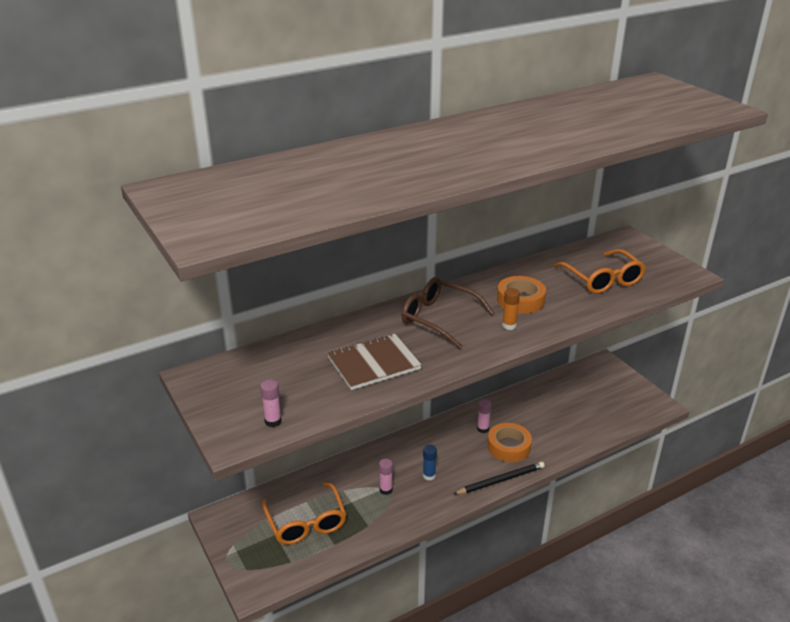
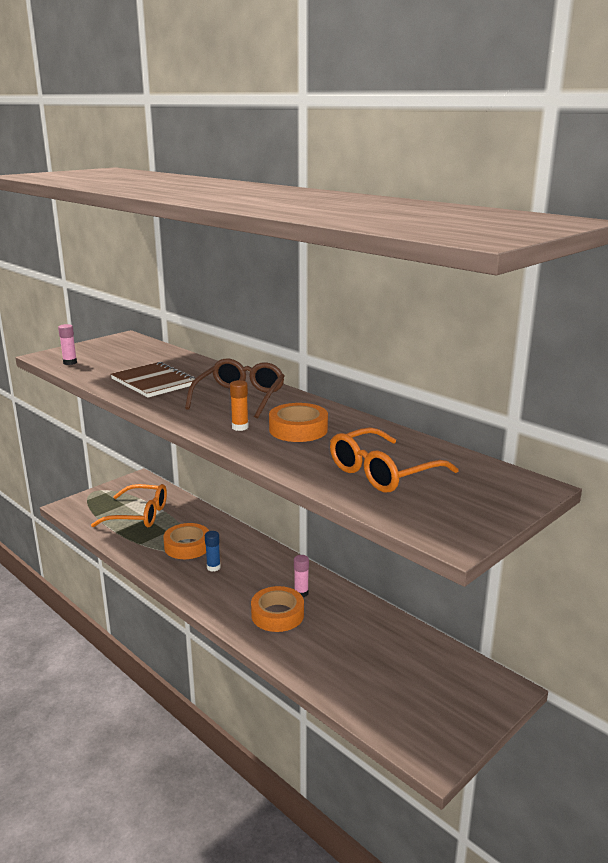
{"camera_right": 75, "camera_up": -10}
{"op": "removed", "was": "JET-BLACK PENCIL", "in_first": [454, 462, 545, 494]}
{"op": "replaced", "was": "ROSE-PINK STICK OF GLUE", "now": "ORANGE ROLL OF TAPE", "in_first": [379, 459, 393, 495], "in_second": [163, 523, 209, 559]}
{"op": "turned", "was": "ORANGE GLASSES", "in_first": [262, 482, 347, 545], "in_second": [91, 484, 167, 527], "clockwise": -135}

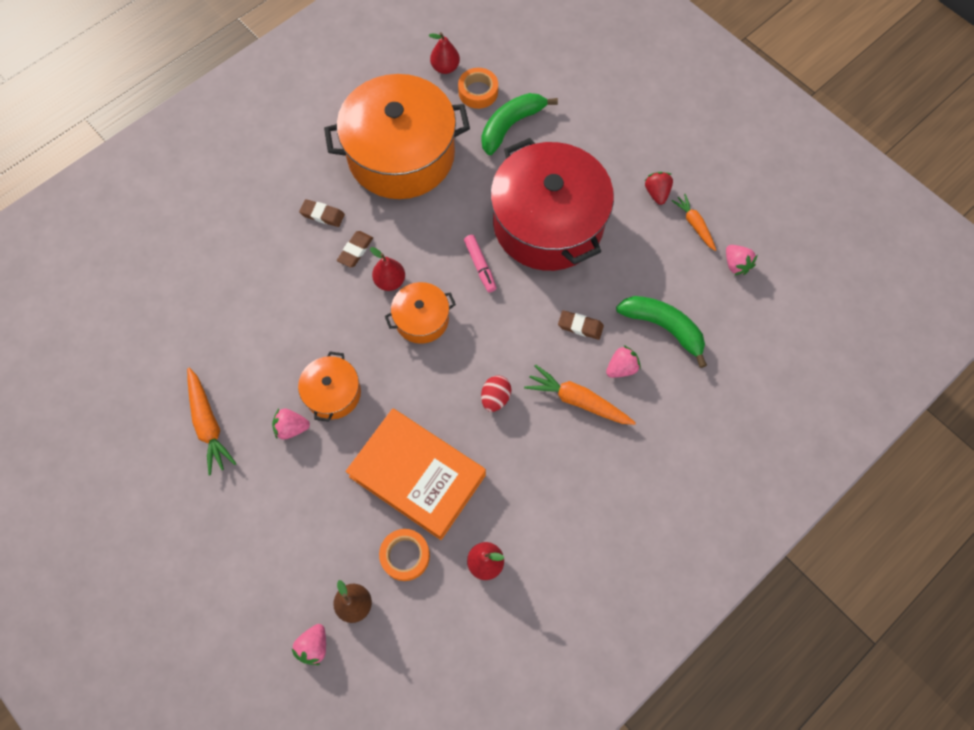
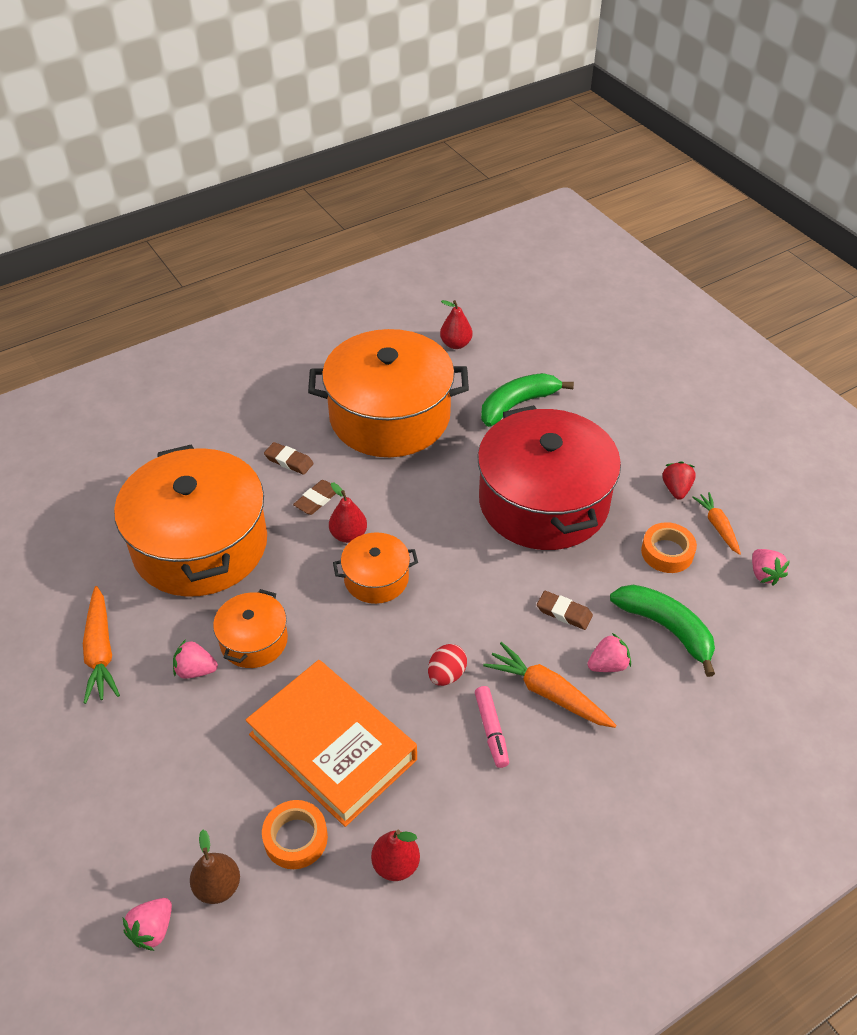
{"camera_right": 10, "camera_up": -20}
{"op": "added", "now": "ORANGE STOCKPOT", "in_second": [114, 445, 267, 597]}
{"op": "moved", "was": "ORANGE ROLL OF TAPE", "in_first": [458, 68, 498, 109], "in_second": [641, 522, 697, 573]}
{"op": "moved", "was": "ROSE-PINK MARKER PEN", "in_first": [464, 235, 497, 293], "in_second": [475, 686, 509, 768]}

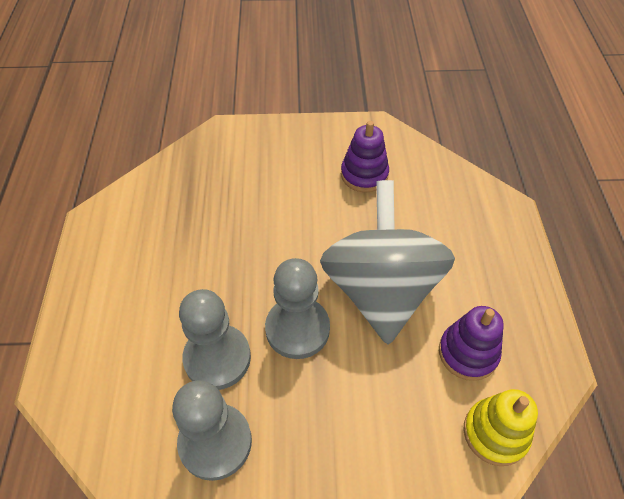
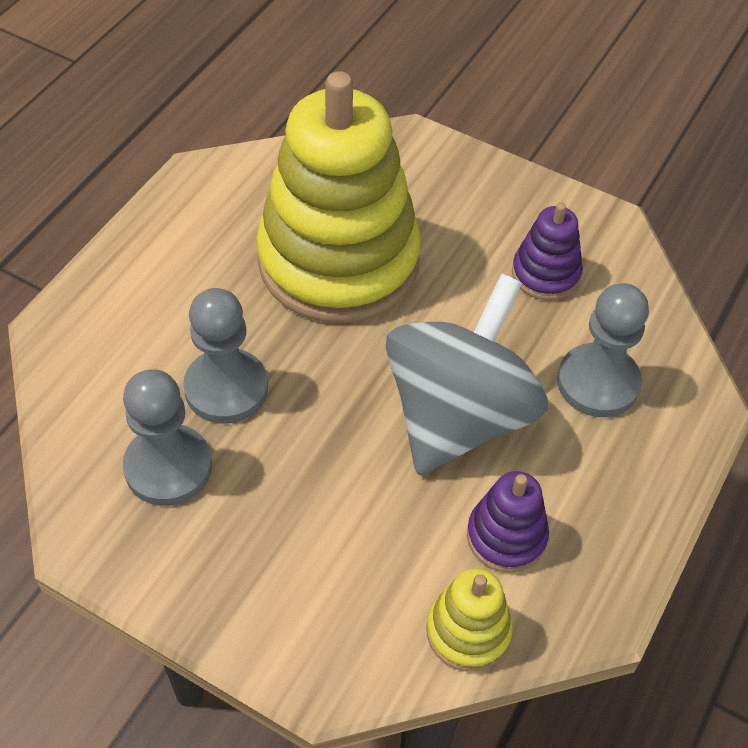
{"camera_right": 30, "camera_up": 0}
{"op": "added", "now": "YELLOW STACKING TOY", "in_second": [256, 71, 421, 323]}
{"op": "moved", "was": "GRAY GAME PAWN", "in_first": [265, 258, 330, 359], "in_second": [557, 283, 649, 417]}

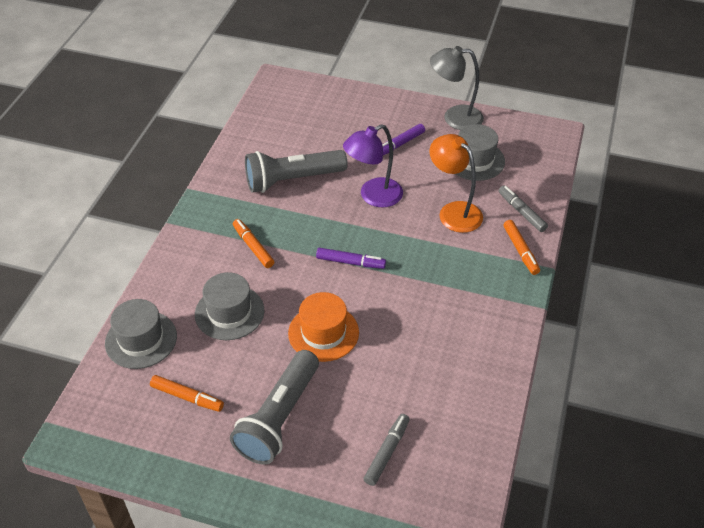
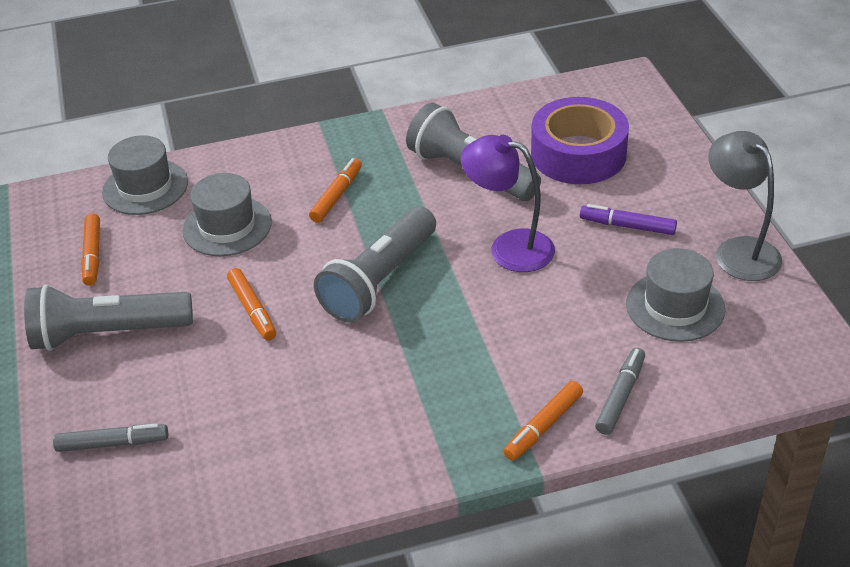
{"camera_right": 60, "camera_up": -5}
{"op": "removed", "was": "ORANGE READING LAMP", "in_first": [429, 134, 483, 233]}
{"op": "added", "now": "ROYAL PURPLE ROLL OF TAPE", "in_second": [531, 97, 629, 184]}
{"op": "replaced", "was": "ORANGE TALL HAT", "now": "ORANGE MARKER PEN", "in_first": [288, 292, 359, 362], "in_second": [227, 268, 276, 340]}
{"op": "replaced", "was": "ROYAL PURPLE MARKER PEN", "now": "GRAY POCKET TORCH", "in_first": [316, 248, 386, 269], "in_second": [314, 207, 436, 323]}

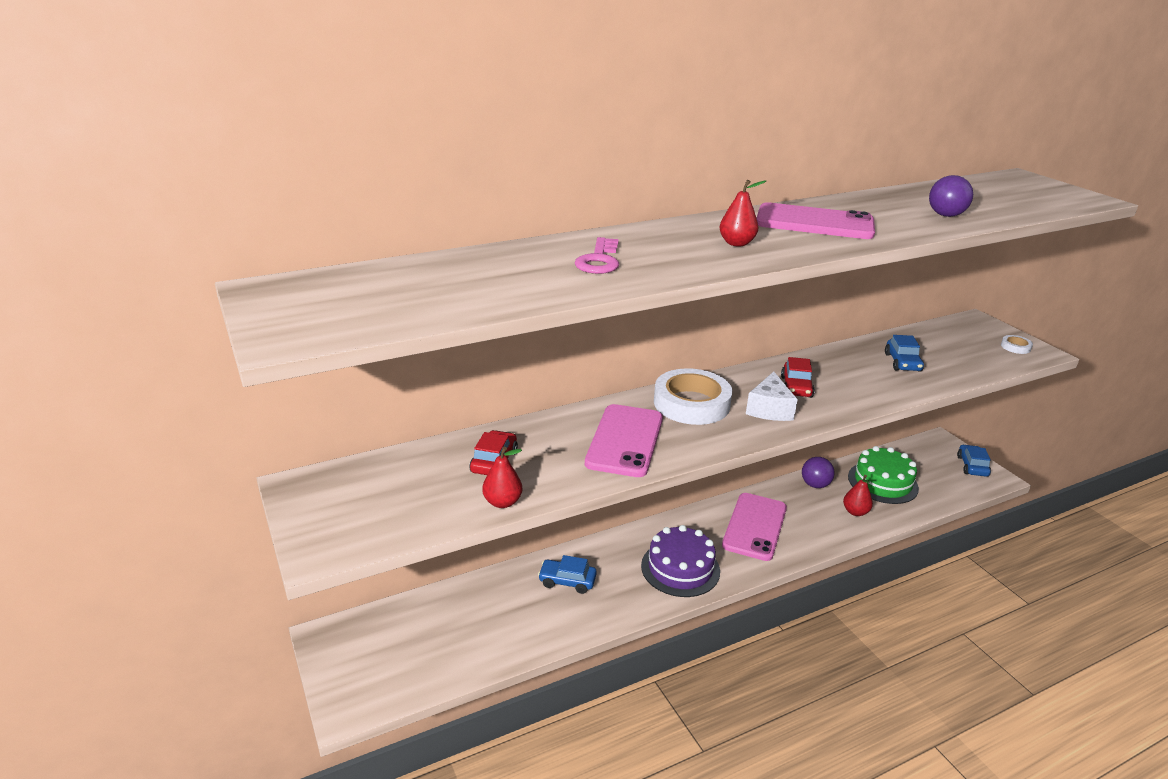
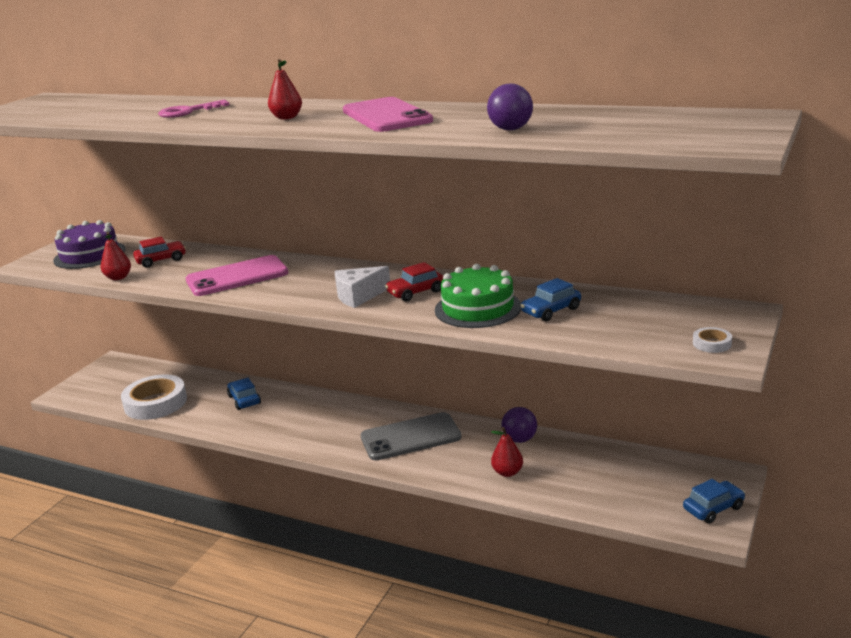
{"camera_right": 55, "camera_up": -5}
{"op": "moved", "was": "ROYAL PURPLE CAKE", "in_first": [641, 525, 720, 597], "in_second": [53, 220, 125, 269]}
{"op": "moved", "was": "SNOW-WHITE ROLL OF TAPE", "in_first": [654, 368, 732, 425], "in_second": [121, 374, 187, 420]}
{"op": "moved", "was": "LEAF-GREEN CAKE", "in_first": [848, 446, 919, 504], "in_second": [435, 264, 521, 328]}
{"op": "recoloured", "was": "ROSE-PINK PHONE", "now": "GRAY PHONE", "in_first": [722, 493, 787, 561], "in_second": [361, 412, 462, 460]}

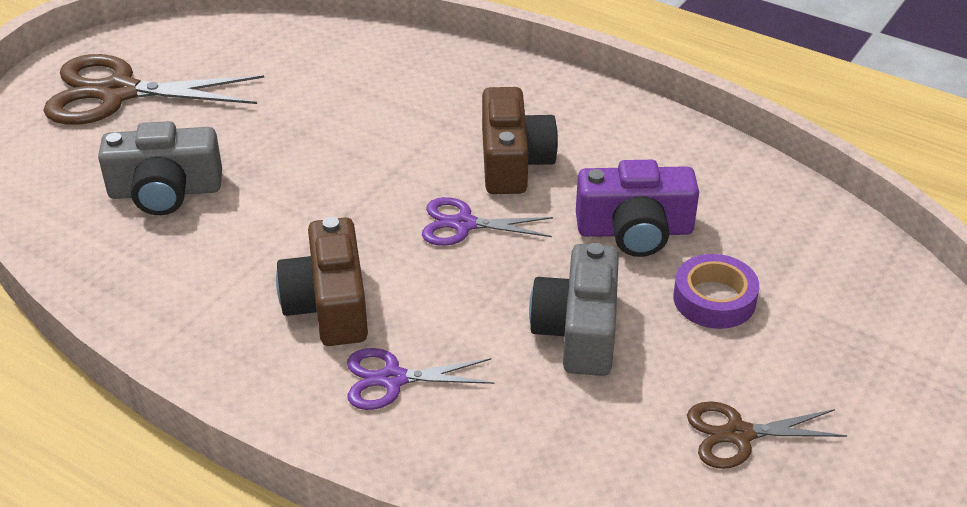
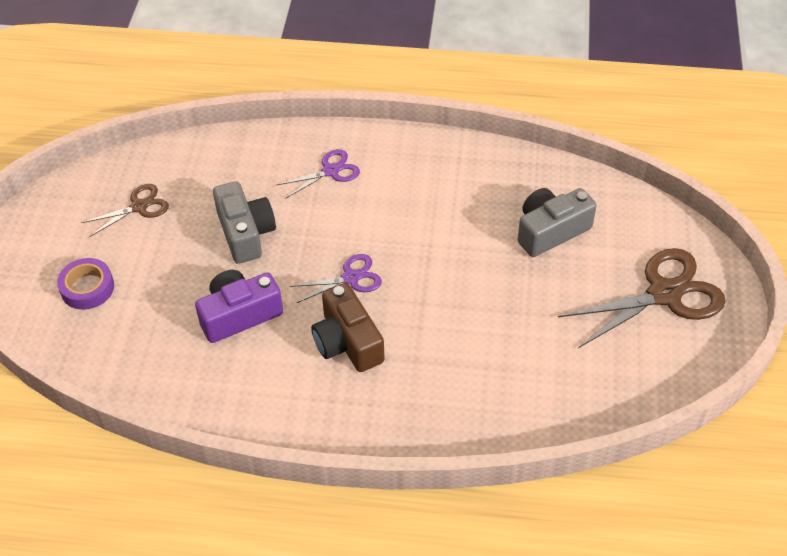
{"camera_right": 155, "camera_up": 10}
{"op": "removed", "was": "BROWN COMPACT CAMERA", "in_first": [276, 217, 368, 346]}
{"op": "moved", "was": "ROYAL PURPLE ROLL OF TAPE", "in_first": [673, 254, 759, 329], "in_second": [57, 258, 114, 310]}

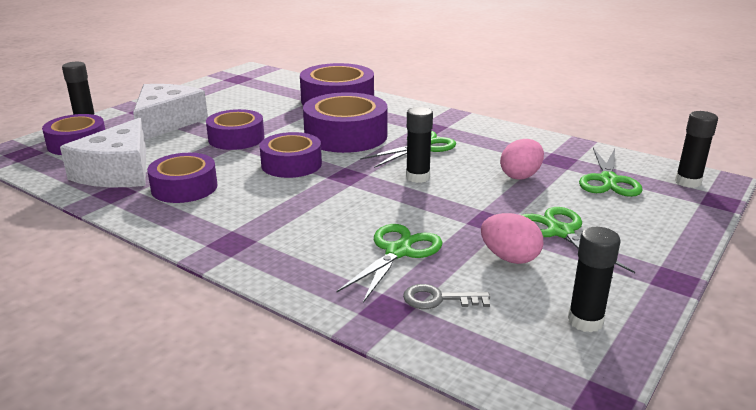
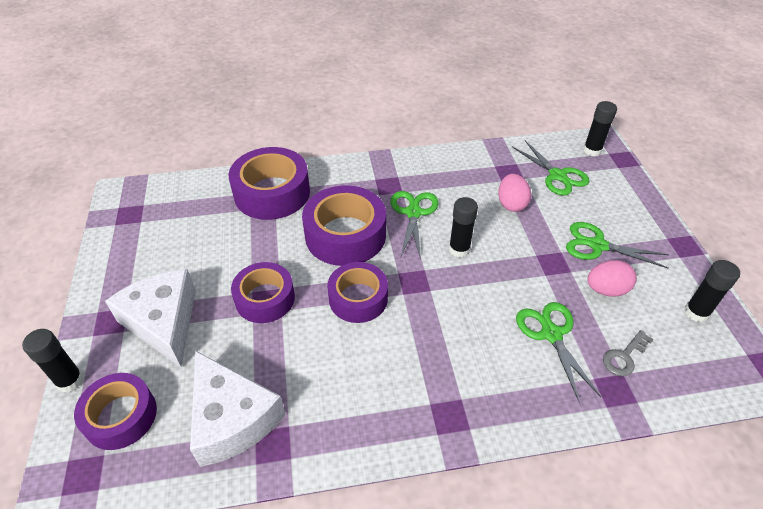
{"camera_right": -45, "camera_up": 20}
{"op": "removed", "was": "ROYAL PURPLE ROLL OF TAPE", "in_first": [147, 153, 218, 203]}

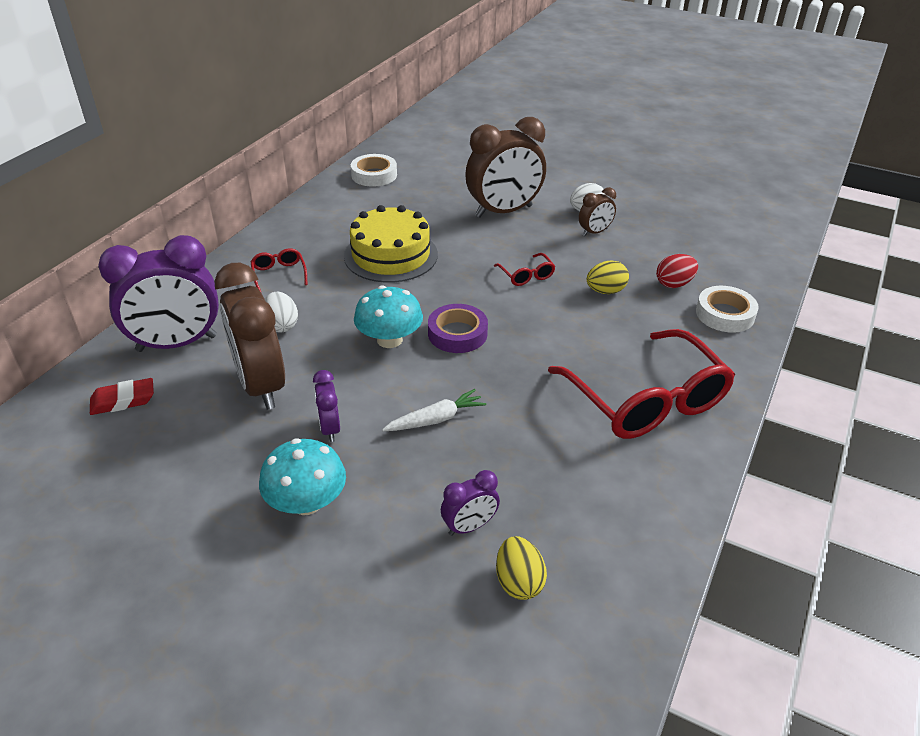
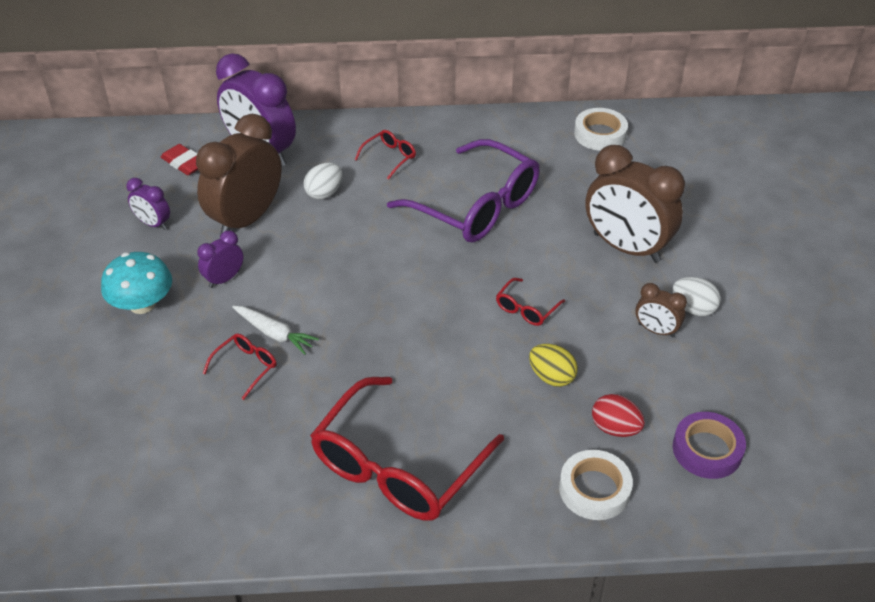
{"camera_right": 60, "camera_up": 5}
{"op": "removed", "was": "TEAL TOADSTOOL", "in_first": [354, 285, 423, 348]}
{"op": "removed", "was": "YELLOW TOY EGG", "in_first": [496, 536, 547, 600]}
{"op": "added", "now": "CRIMSON GLASSES", "in_second": [203, 333, 277, 400]}
{"op": "moved", "was": "ROYAL PURPLE ROLL OF TAPE", "in_first": [428, 304, 488, 353], "in_second": [673, 412, 746, 479]}
{"op": "moved", "was": "ROYAL PURPLE CLOCK", "in_first": [441, 470, 500, 536], "in_second": [126, 178, 170, 230]}
{"op": "replaced", "was": "YELLOW CAKE", "now": "ROYAL PURPLE GLASSES", "in_first": [344, 205, 438, 283], "in_second": [387, 139, 540, 243]}

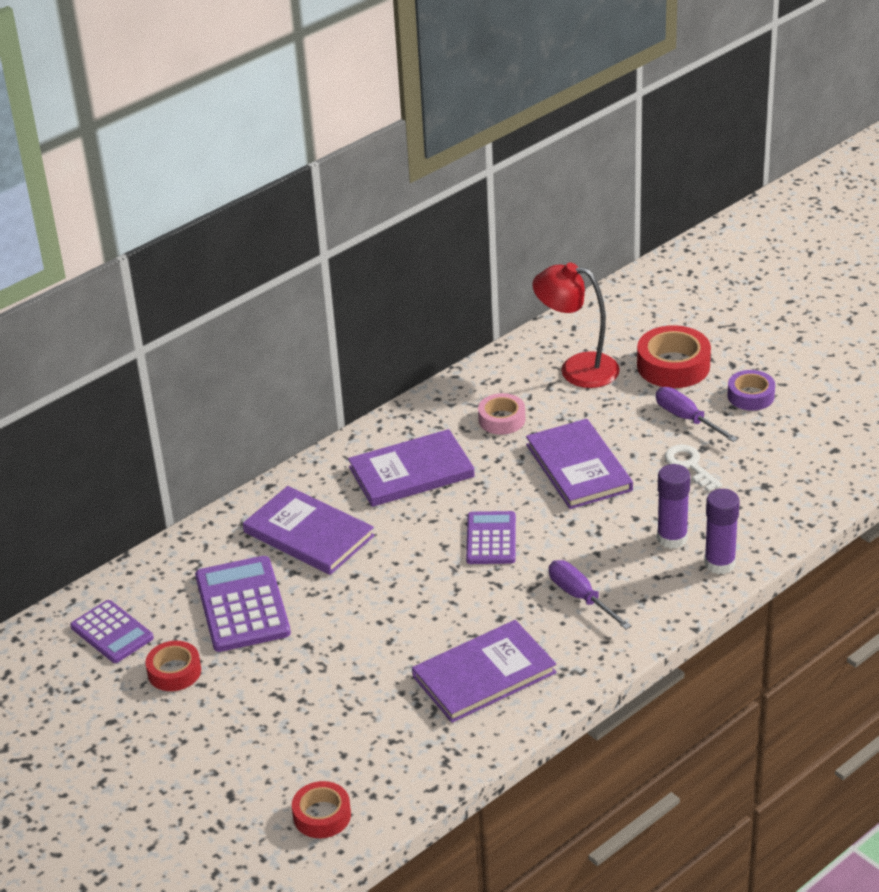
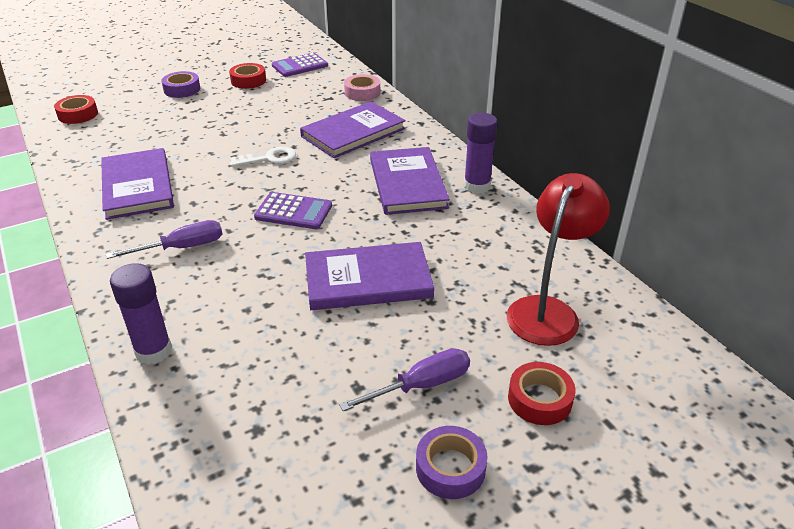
{"camera_right": 100, "camera_up": 0}
{"op": "removed", "was": "ROYAL PURPLE CALCULATOR", "in_first": [195, 556, 291, 652]}
{"op": "added", "now": "ROYAL PURPLE ROLL OF TAPE", "in_second": [161, 71, 200, 98]}
{"op": "moved", "was": "ROSE-PINK ROLL OF TAPE", "in_first": [478, 393, 525, 435], "in_second": [344, 74, 380, 101]}
{"op": "moved", "was": "ROYAL PURPLE STICK OF GLUE", "in_first": [657, 464, 690, 549], "in_second": [464, 113, 498, 194]}
{"op": "moved", "was": "SNOW-WHITE KEY", "in_first": [665, 444, 722, 491], "in_second": [230, 147, 296, 167]}
{"op": "resized", "was": "CRIMSON ROLL OF TAPE", "in_first": [637, 325, 711, 388], "in_second": [508, 362, 576, 425], "ratio": 0.63}

